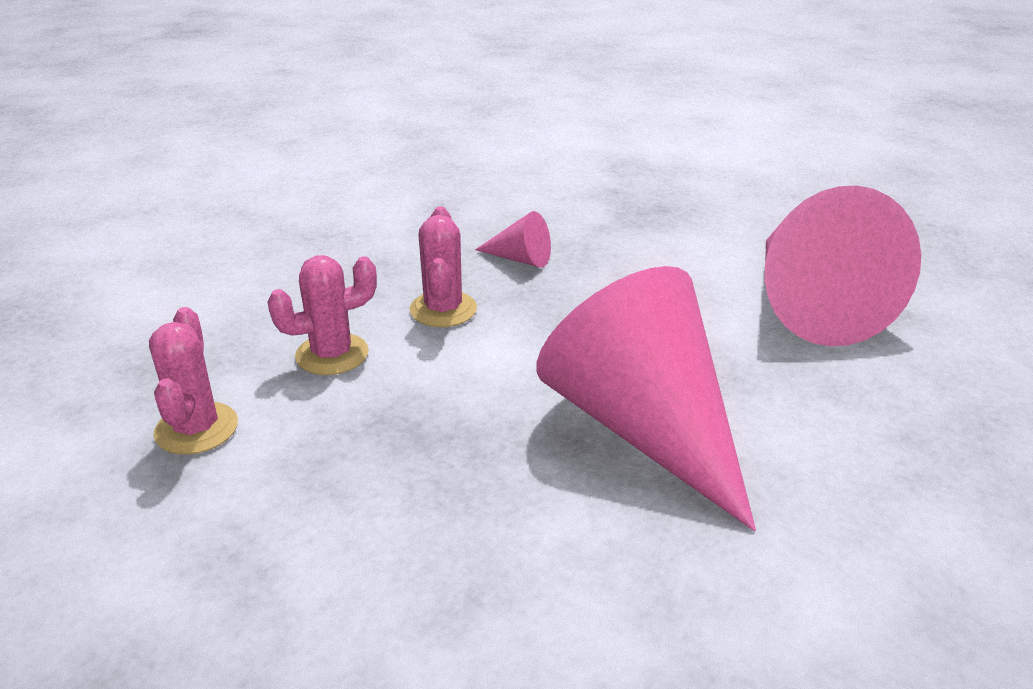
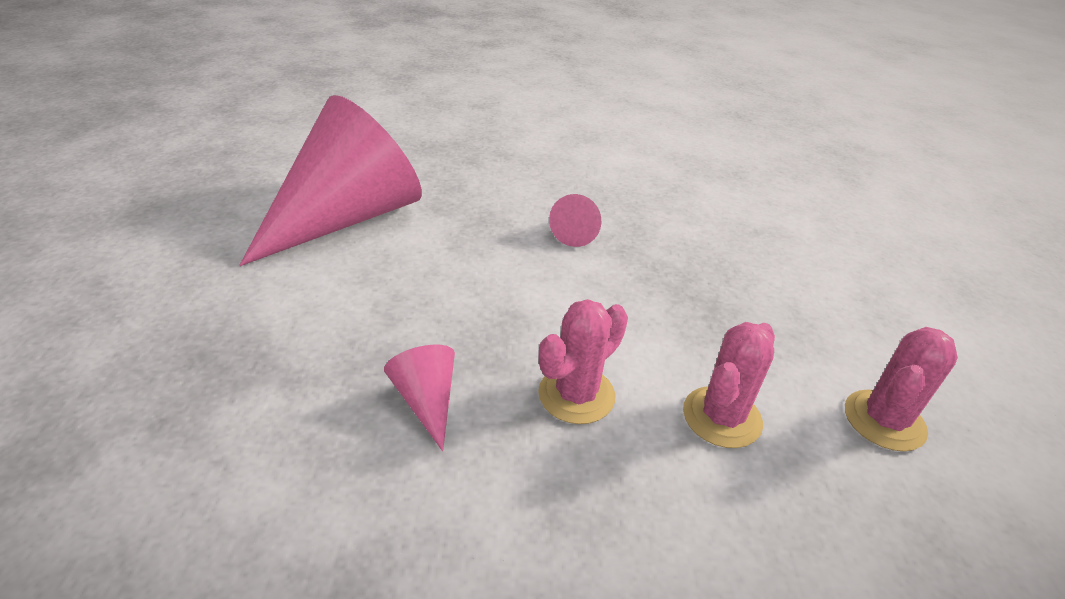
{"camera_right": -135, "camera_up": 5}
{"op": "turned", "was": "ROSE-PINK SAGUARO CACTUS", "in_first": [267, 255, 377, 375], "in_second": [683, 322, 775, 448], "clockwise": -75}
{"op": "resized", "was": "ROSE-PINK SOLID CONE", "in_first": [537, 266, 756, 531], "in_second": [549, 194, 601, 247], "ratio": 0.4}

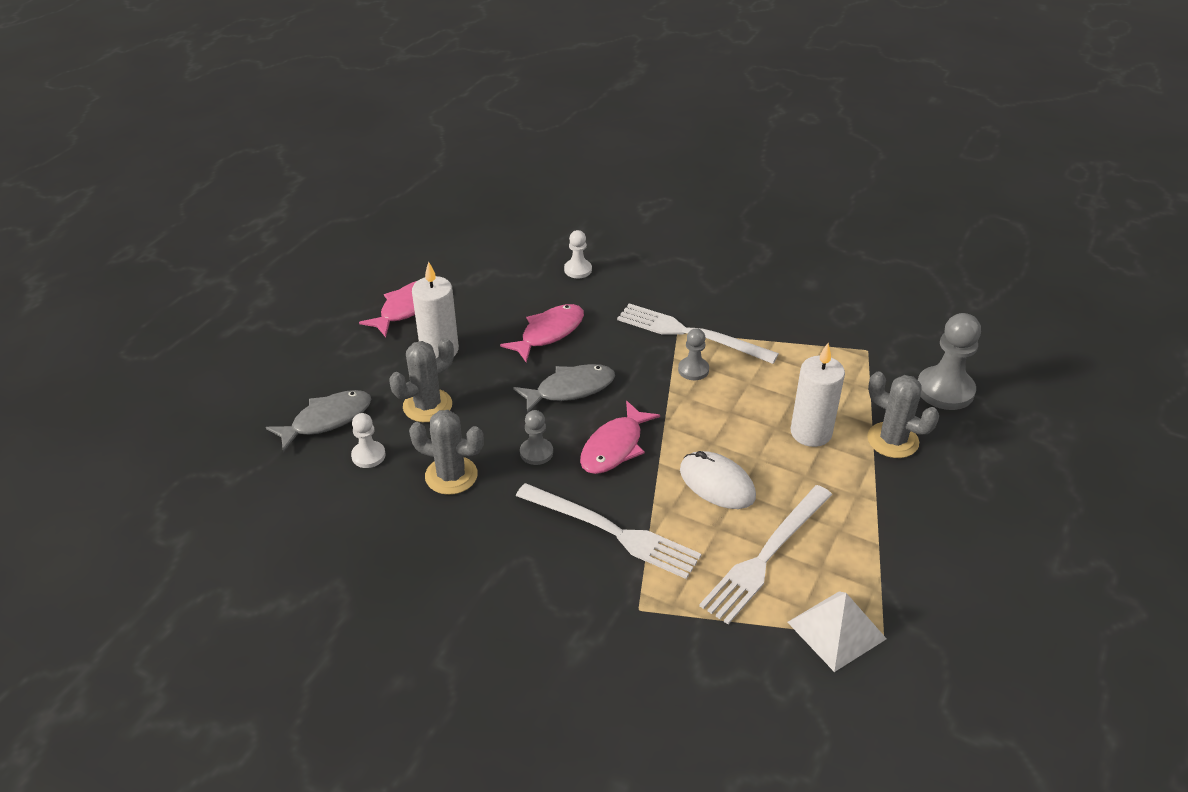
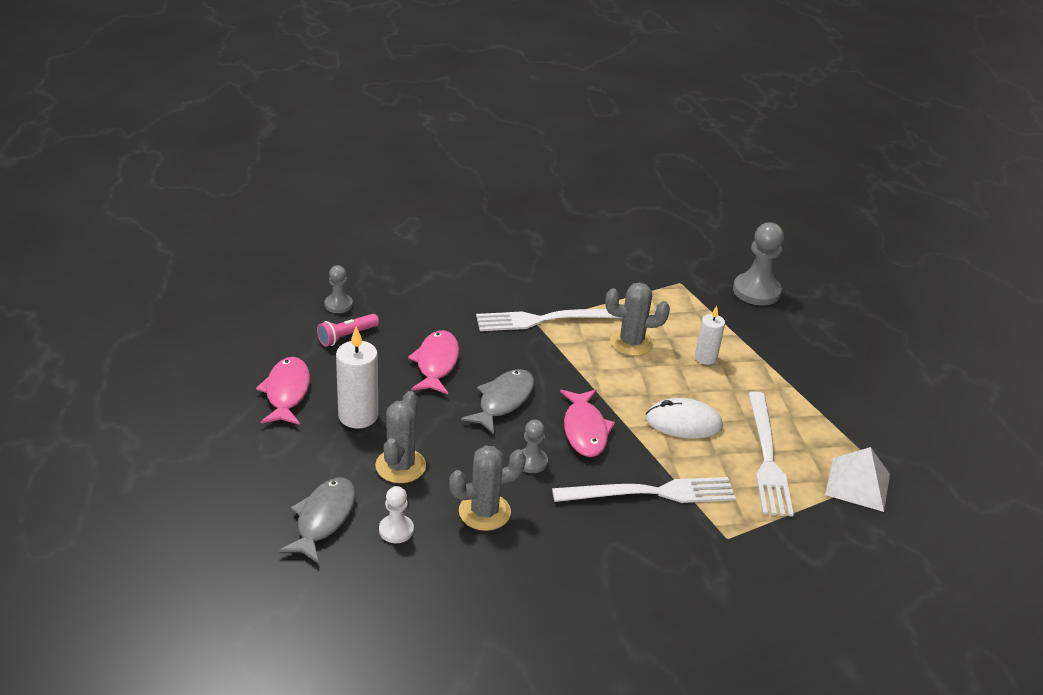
{"camera_right": -40, "camera_up": -5}
{"op": "removed", "was": "SNOW-WHITE GAME PAWN", "in_first": [564, 230, 592, 279]}
{"op": "added", "now": "ROSE-PINK POCKET TORCH", "in_second": [317, 314, 379, 347]}
{"op": "moved", "was": "GRAY GAME PAWN", "in_first": [678, 328, 709, 380], "in_second": [325, 265, 353, 313]}
{"op": "moved", "was": "GRAY SAGUARO CACTUS", "in_first": [867, 371, 939, 458], "in_second": [606, 282, 670, 356]}
{"op": "resized", "was": "SNOW-WHITE WAX CANDLE", "in_first": [791, 343, 845, 447], "in_second": [695, 306, 725, 365], "ratio": 0.63}

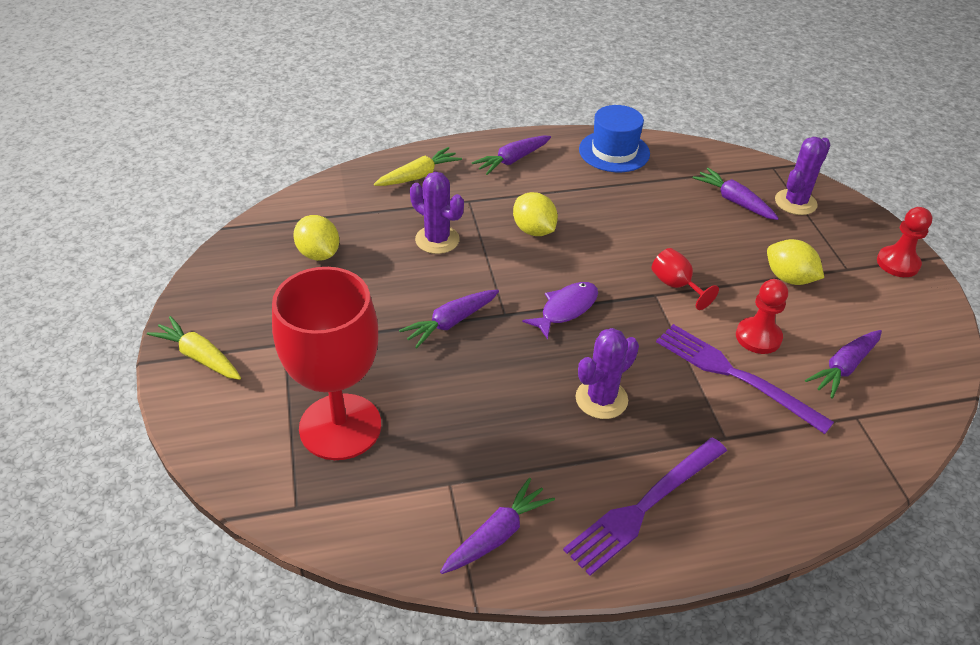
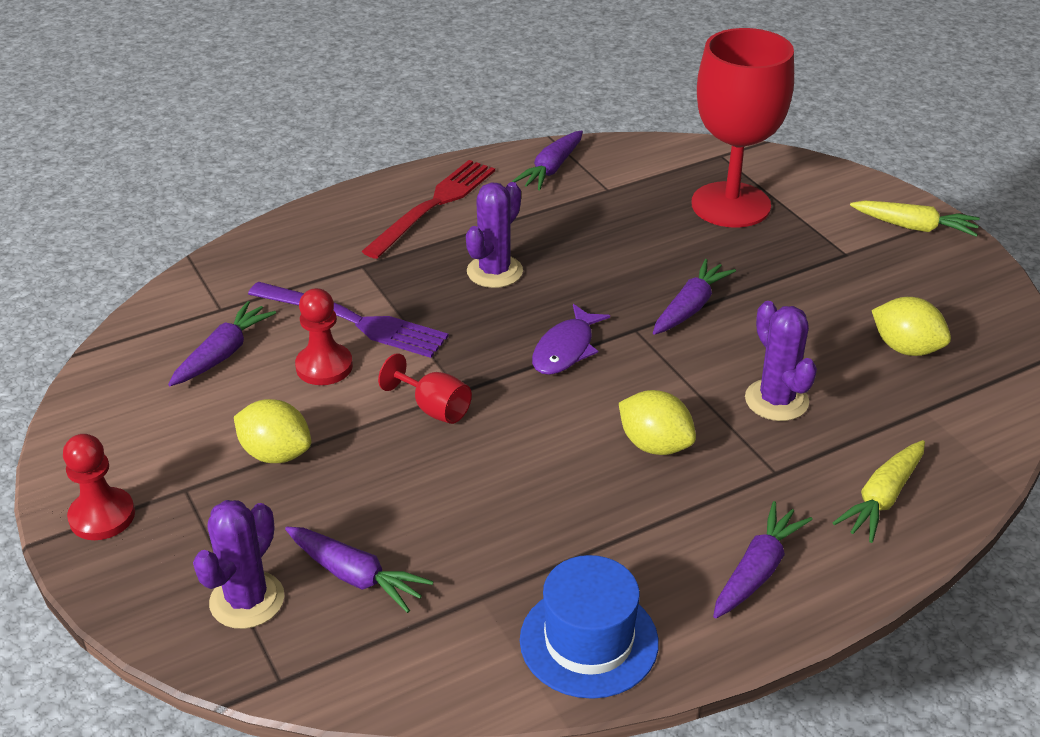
{"camera_right": 165, "camera_up": -5}
{"op": "recoloured", "was": "ROYAL PURPLE FORK", "now": "CRIMSON FORK", "in_first": [563, 438, 727, 576], "in_second": [362, 160, 495, 259]}
{"op": "turned", "was": "ROYAL PURPLE SAGUARO CACTUS", "in_first": [410, 172, 464, 254], "in_second": [745, 301, 817, 421], "clockwise": 45}

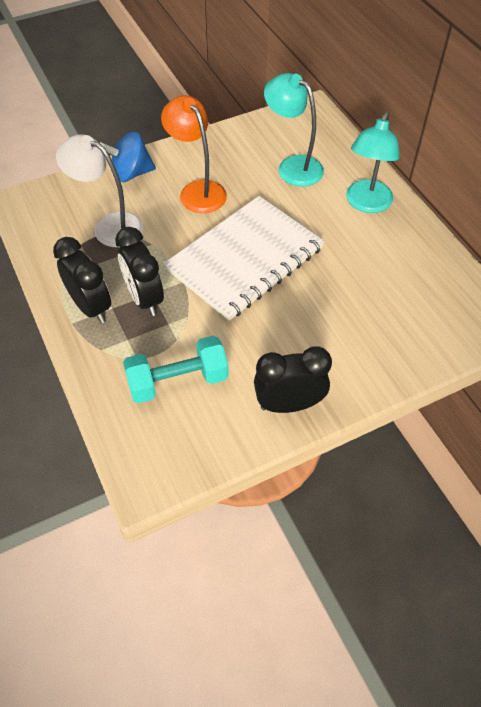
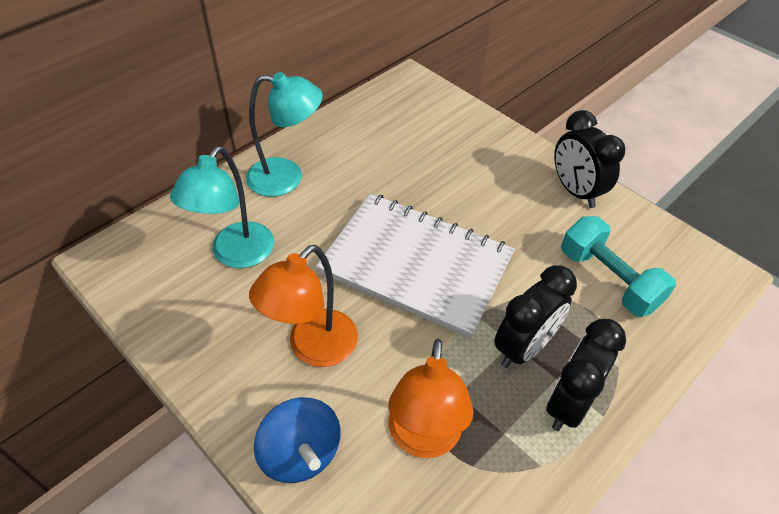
{"camera_right": -110, "camera_up": -5}
{"op": "recoloured", "was": "SNOW-WHITE READING LAMP", "now": "ORANGE READING LAMP", "in_first": [56, 134, 144, 248], "in_second": [389, 339, 474, 458]}

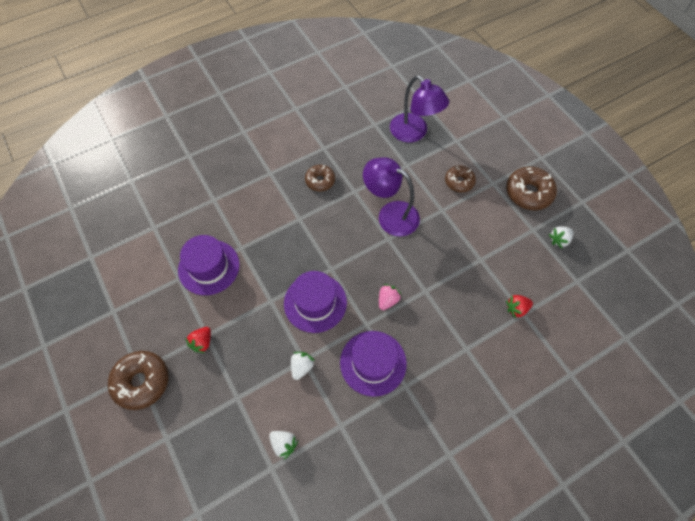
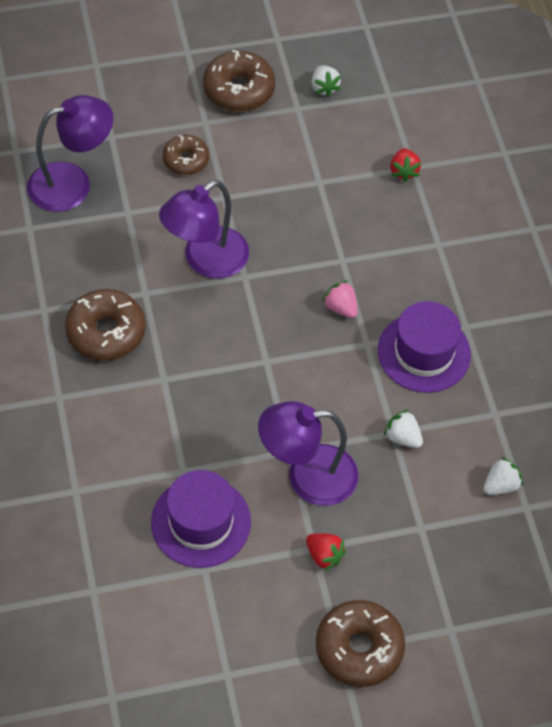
{"camera_right": -75, "camera_up": -5}
{"op": "removed", "was": "ROYAL PURPLE TALL HAT", "in_first": [284, 271, 347, 333]}
{"op": "added", "now": "ROYAL PURPLE READING LAMP", "in_second": [258, 401, 358, 506]}
{"op": "resized", "was": "BROWN DOUGHNUT", "in_first": [305, 165, 335, 191], "in_second": [65, 289, 146, 361], "ratio": 1.59}

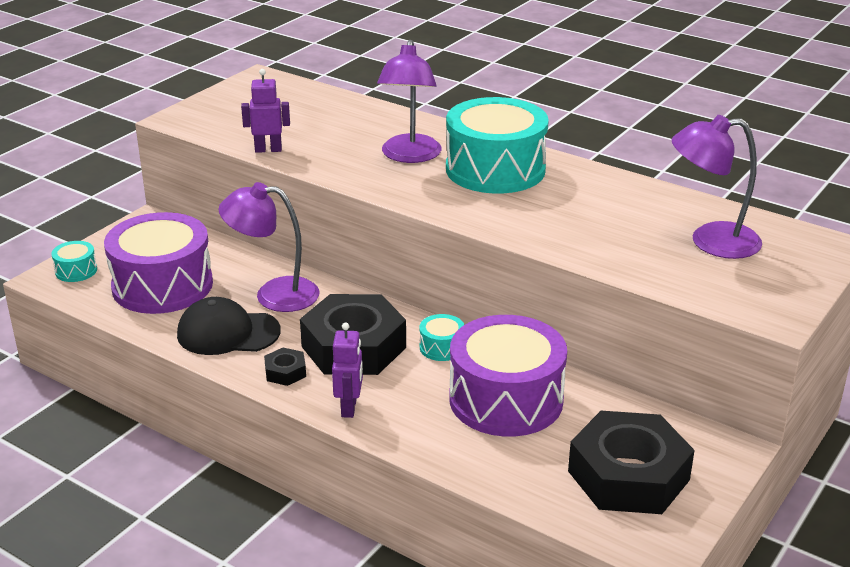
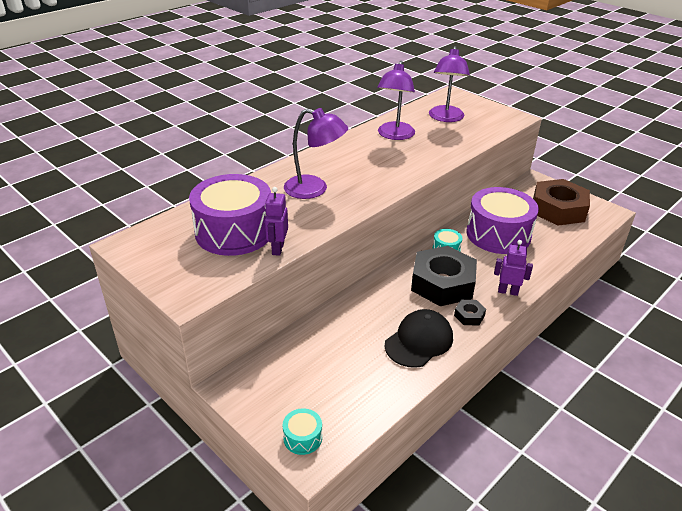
{"camera_right": -80, "camera_up": 5}
{"op": "removed", "was": "TEAL TOY DRUM", "in_first": [446, 97, 549, 193]}
{"op": "moved", "was": "ROYAL PURPLE TOY DRUM", "in_first": [104, 212, 213, 314], "in_second": [189, 174, 271, 256]}
{"op": "moved", "was": "ROYAL PURPLE READING LAMP", "in_first": [219, 182, 319, 312], "in_second": [377, 61, 415, 140]}
{"op": "recoloured", "was": "JET-BLACK NUT", "now": "BROWN NUT", "in_first": [568, 411, 695, 514], "in_second": [533, 179, 590, 226]}
{"op": "turned", "was": "JET-BLACK BASEBALL CAP", "in_first": [177, 297, 281, 355], "in_second": [385, 309, 453, 368], "clockwise": -150}

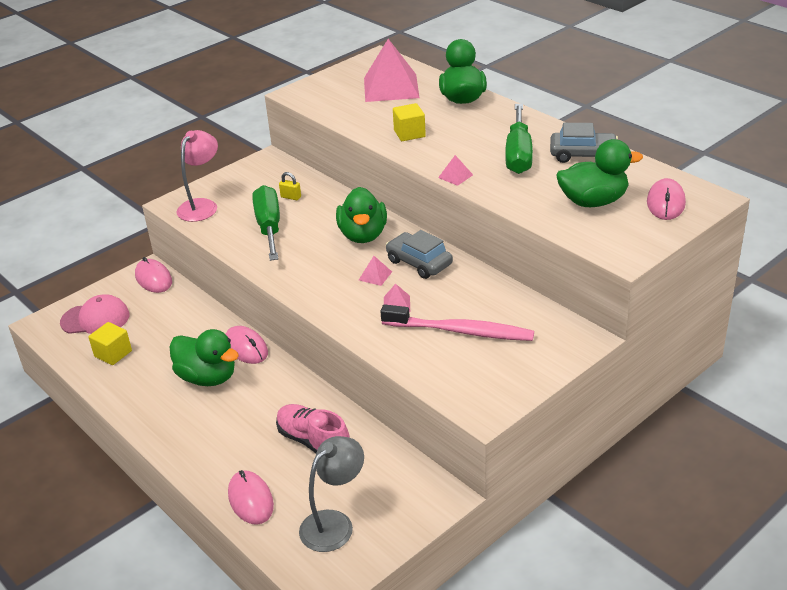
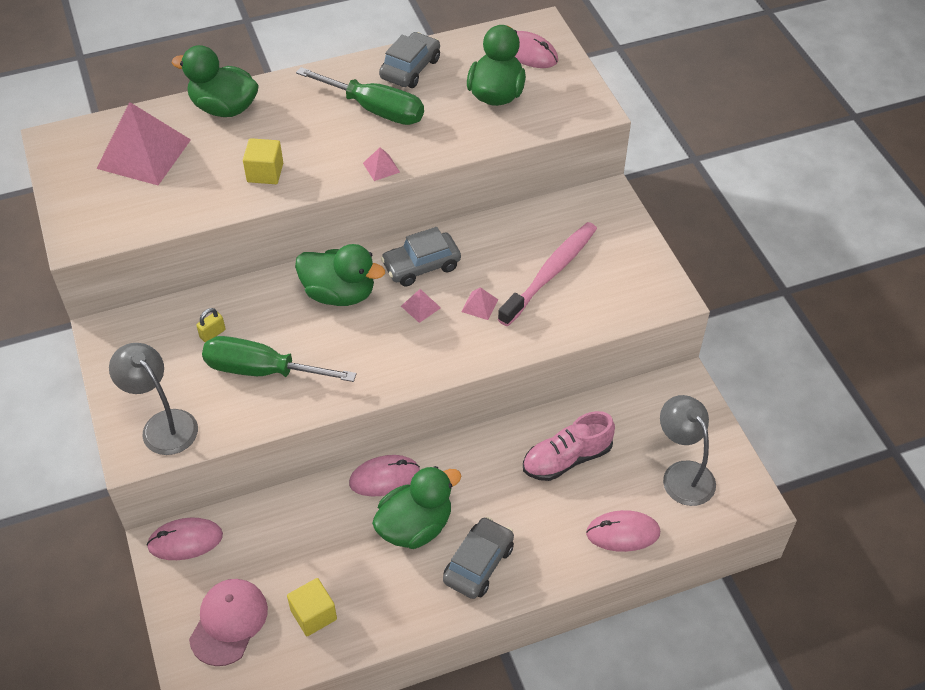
{"camera_right": -70, "camera_up": 15}
{"op": "added", "now": "GRAY TOY CAR", "in_second": [443, 517, 514, 599]}
{"op": "recoloured", "was": "ROSE-PINK READING LAMP", "now": "GRAY READING LAMP", "in_first": [176, 130, 218, 222], "in_second": [109, 343, 198, 455]}

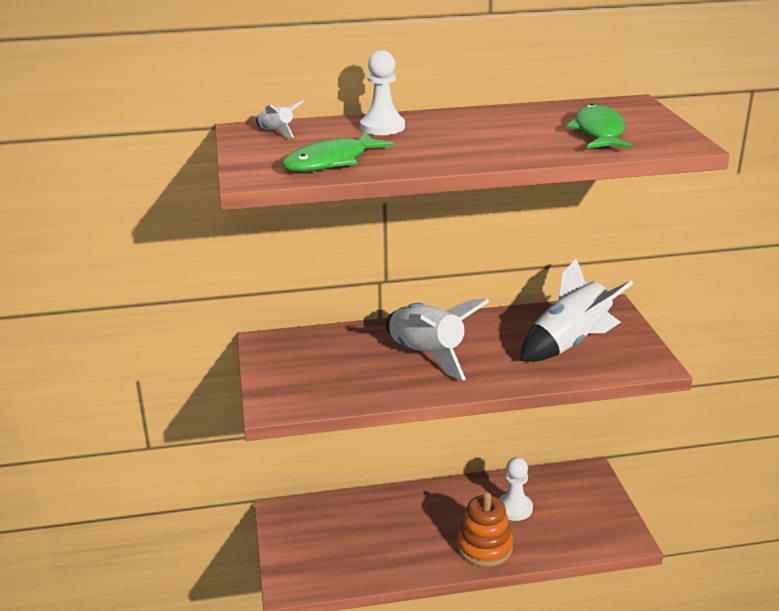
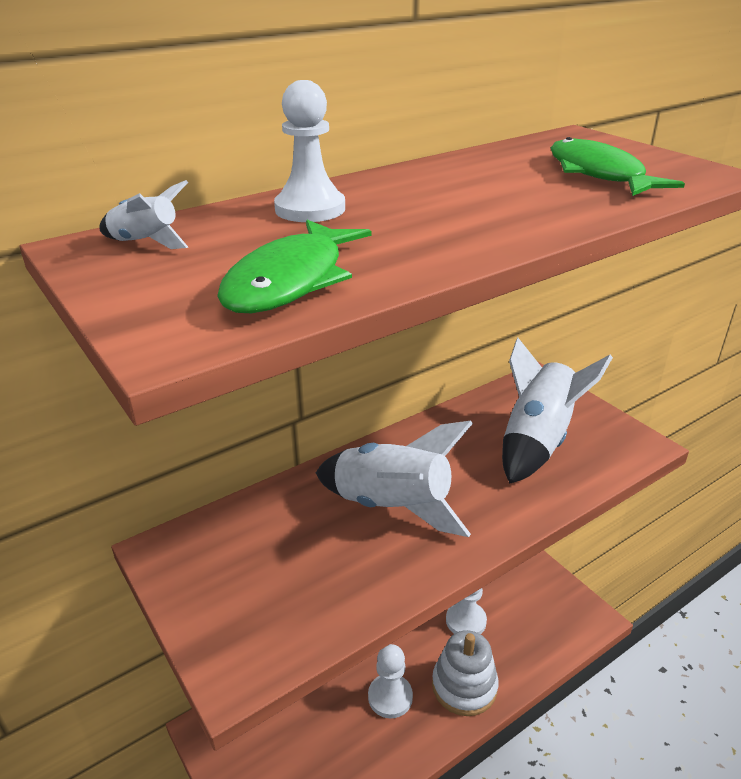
{"camera_right": -25, "camera_up": 5}
{"op": "added", "now": "SNOW-WHITE GAME PAWN", "in_second": [368, 644, 413, 718]}
{"op": "recoloured", "was": "ORANGE STACKING TOY", "now": "SNOW-WHITE STACKING TOY", "in_first": [457, 492, 513, 567], "in_second": [432, 630, 499, 716]}

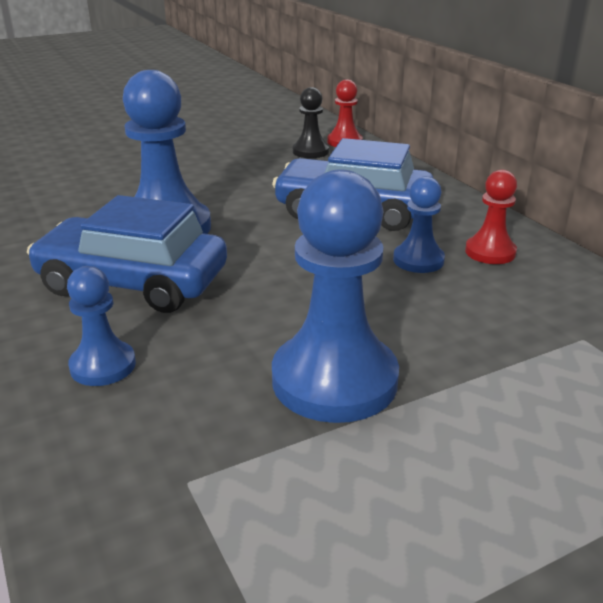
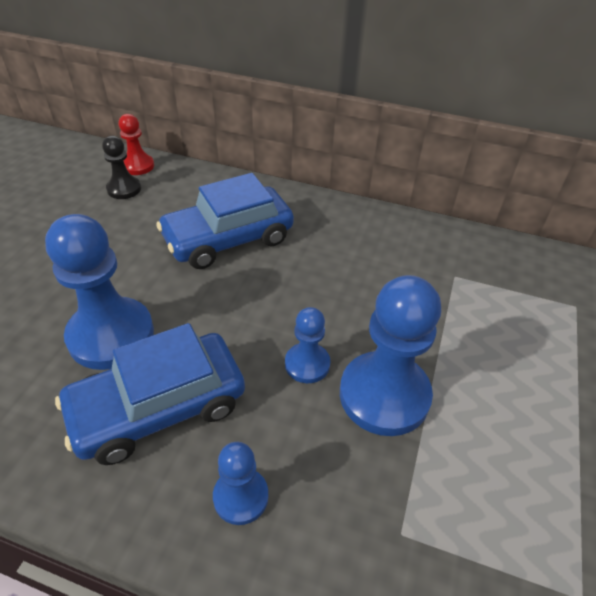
{"camera_right": -45, "camera_up": 15}
{"op": "removed", "was": "CRIMSON GAME PAWN", "in_first": [465, 170, 517, 264]}
{"op": "moved", "was": "ROYAL BLUE GAME PAWN", "in_first": [393, 176, 445, 273], "in_second": [285, 307, 331, 383]}

